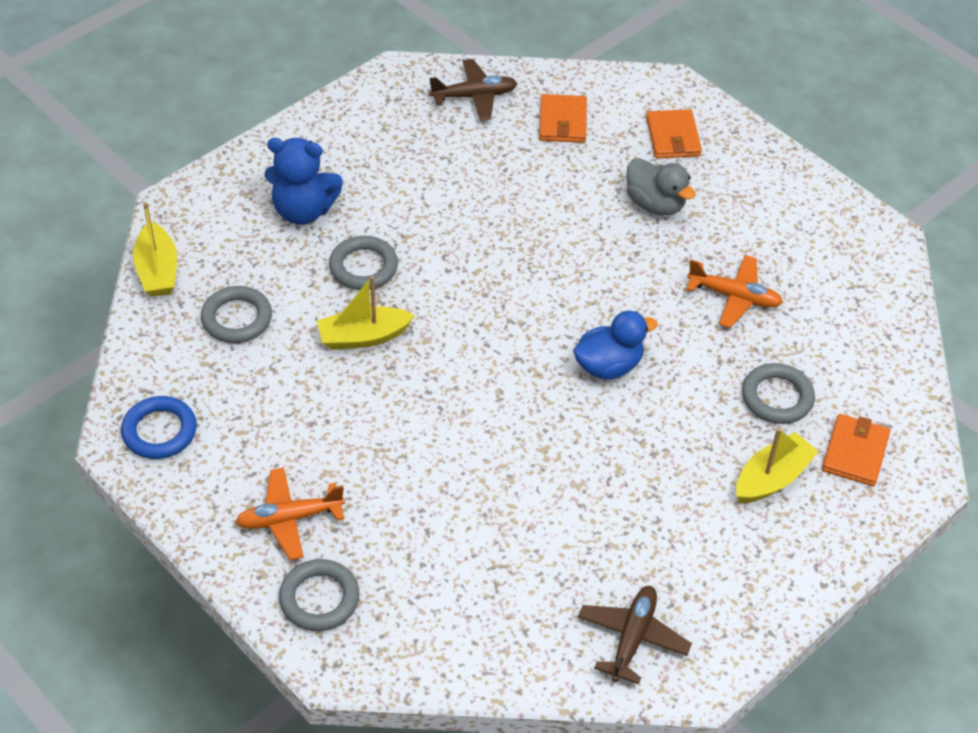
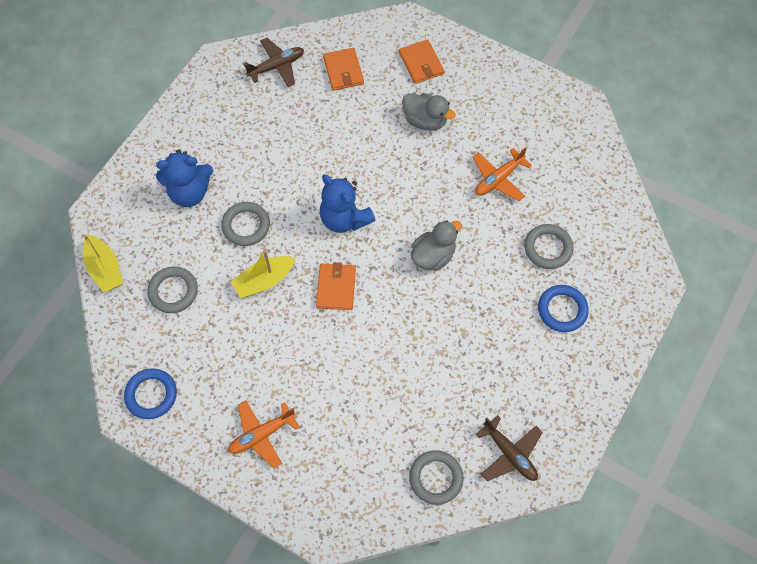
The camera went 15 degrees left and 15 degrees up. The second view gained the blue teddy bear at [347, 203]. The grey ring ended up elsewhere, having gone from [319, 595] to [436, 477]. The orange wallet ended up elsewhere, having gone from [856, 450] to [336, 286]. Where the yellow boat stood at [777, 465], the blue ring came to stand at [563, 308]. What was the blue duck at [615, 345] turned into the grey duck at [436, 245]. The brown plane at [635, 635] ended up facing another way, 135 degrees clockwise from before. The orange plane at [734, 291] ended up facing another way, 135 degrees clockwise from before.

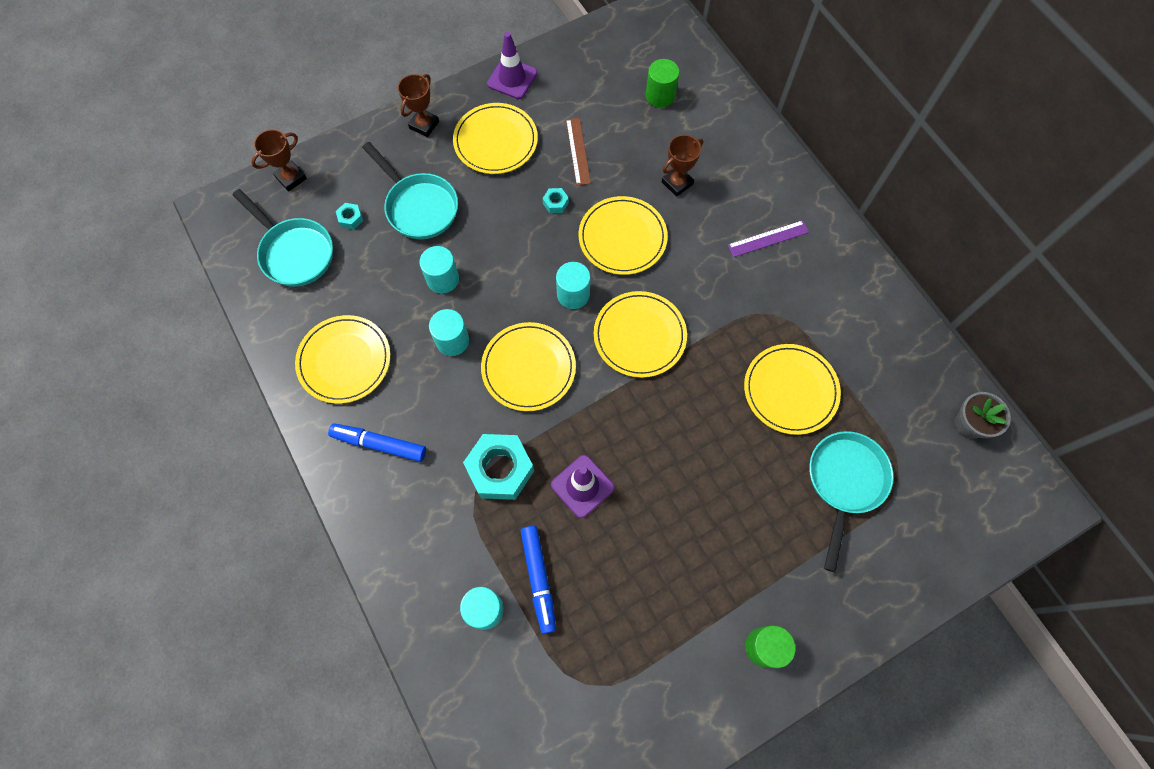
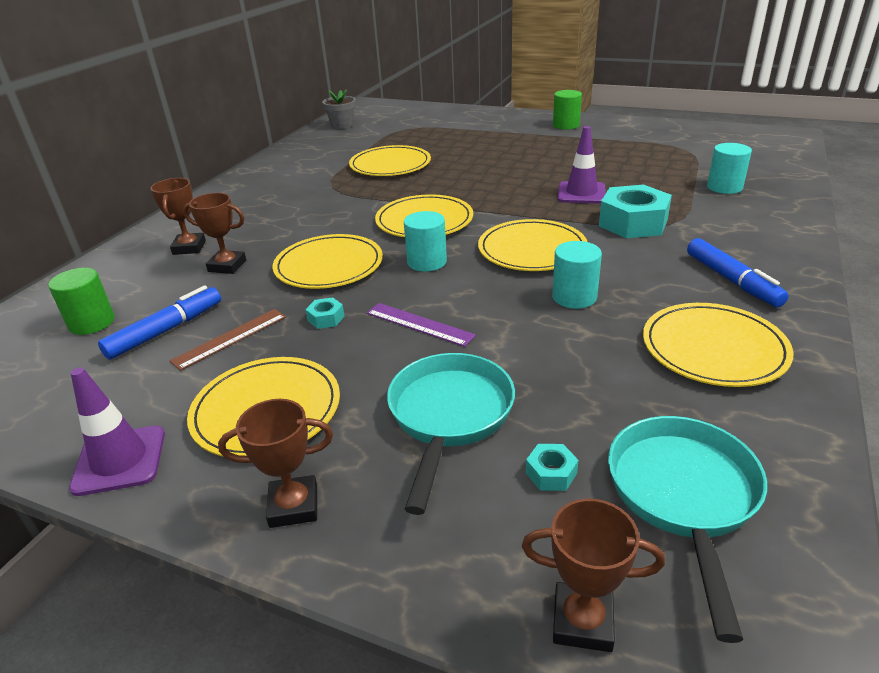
The camera went 125 degrees left and 35 degrees down. The second view lost the turquoise cylinder at [439, 269]. The second view lost the turquoise pan at [851, 501]. The second view gained the brown trophy at [178, 216]. The blue marker ended up elsewhere, having gone from [538, 580] to [159, 323]. The purple ruler ended up elsewhere, having gone from [768, 238] to [421, 325].

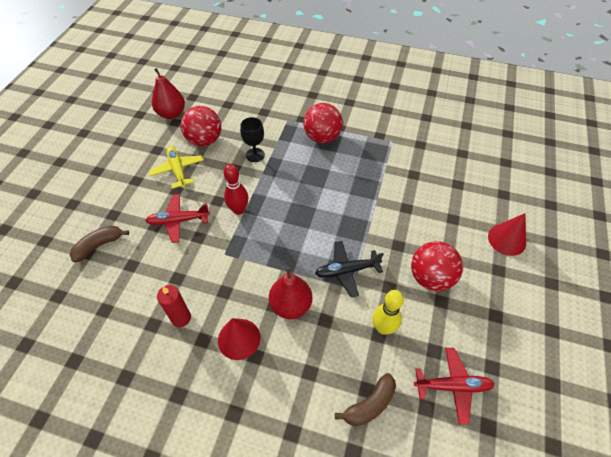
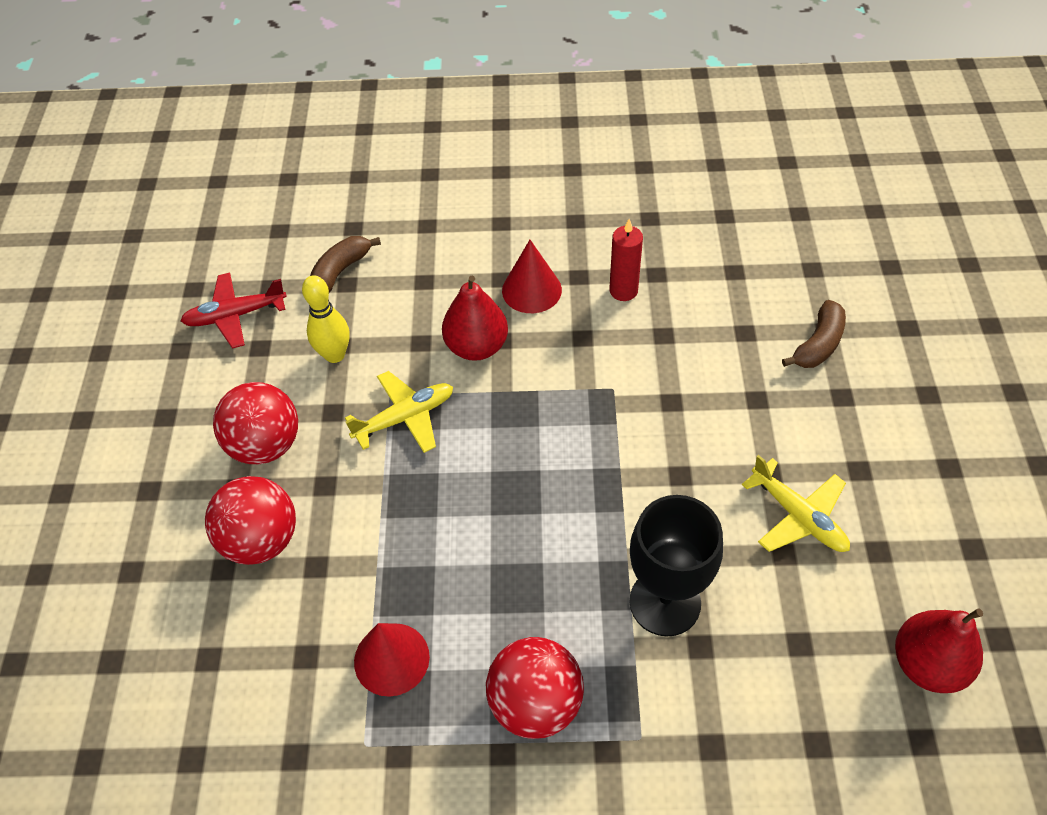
The camera went 165 degrees right and 0 degrees up. The second view lost the red plane at [177, 218]. The second view lost the red bowling pin at [236, 189]. The red ball ended up elsewhere, having gone from [201, 126] to [250, 520]. The red cone ended up elsewhere, having gone from [507, 234] to [392, 660]. What was the black plane at [349, 269] turned into the yellow plane at [399, 412]. The size of the black goblet at [252, 139] changed by a factor of 1.65.

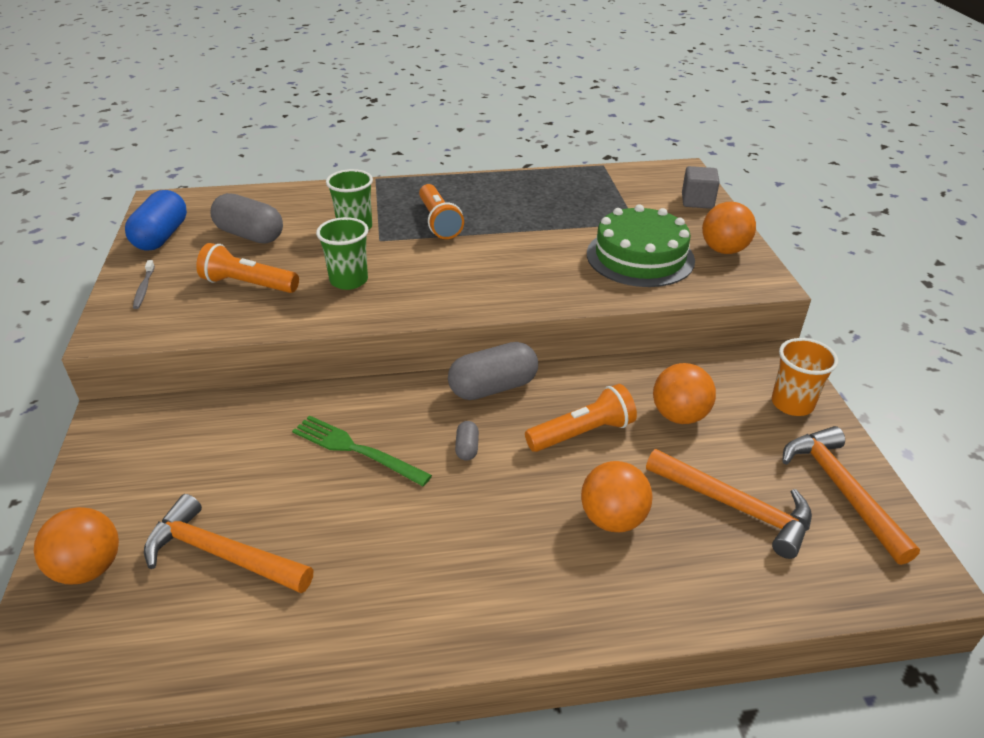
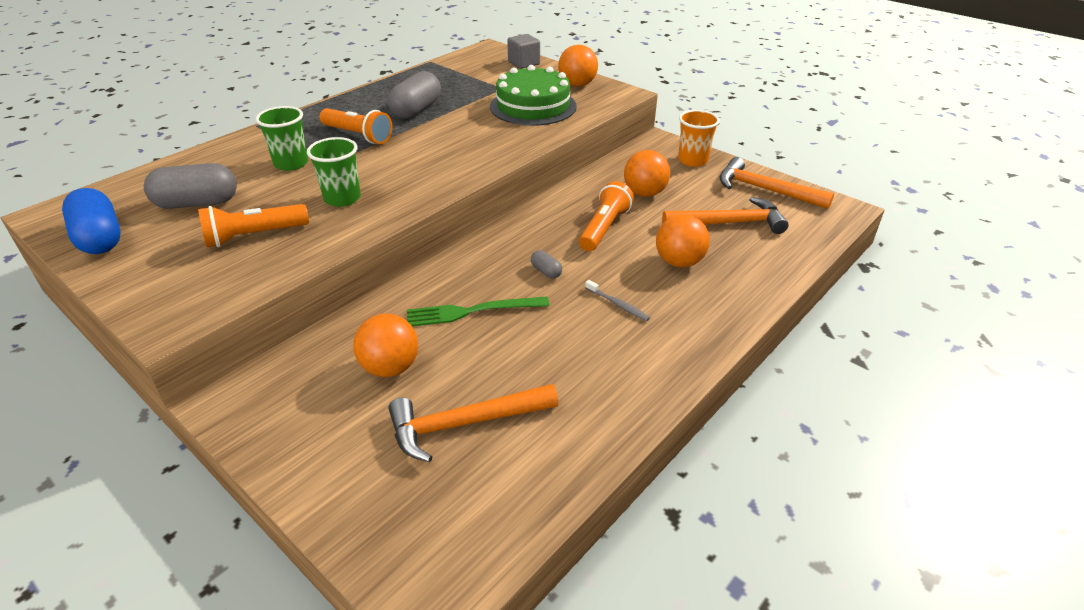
The camera went 40 degrees left and 0 degrees up. The orange ball ended up elsewhere, having gone from [76, 545] to [385, 345]. The grey toothbrush ended up elsewhere, having gone from [144, 284] to [617, 300]. The grey capsule ended up elsewhere, having gone from [493, 371] to [414, 95].

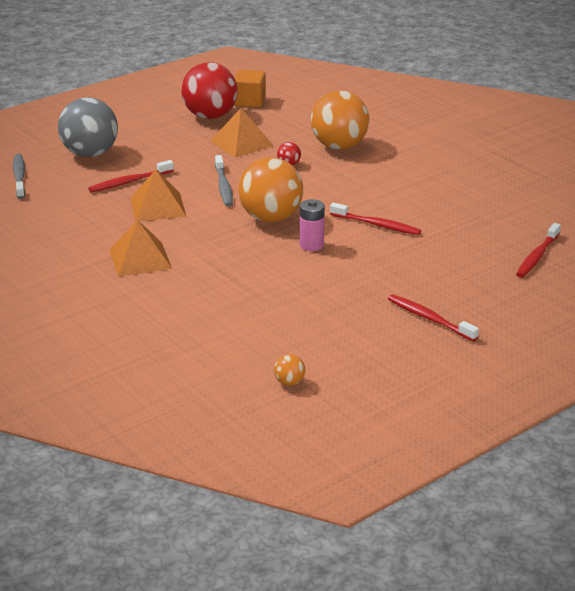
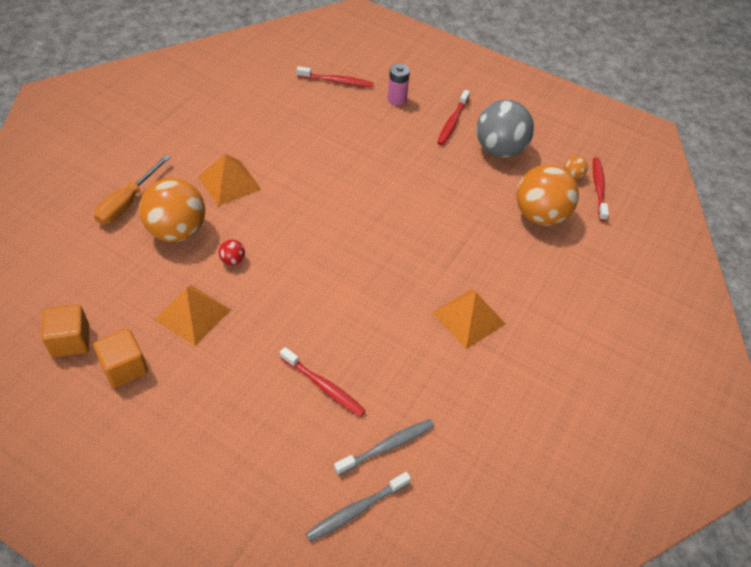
The camera went 115 degrees left and 20 degrees up. The second view gained the orange screwdriver at [132, 190]. The grey ball ended up elsewhere, having gone from [88, 127] to [505, 128]. The orange pyramid ended up elsewhere, having gone from [159, 195] to [229, 180]. The grey toothbrush ended up elsewhere, having gone from [224, 180] to [384, 447]. The orange ball ended up elsewhere, having gone from [270, 189] to [547, 195]. The pink battery ended up elsewhere, having gone from [312, 225] to [399, 85]. The red toothbrush ended up elsewhere, having gone from [375, 219] to [601, 189]. Where the red ball stood at [209, 90], the orange cube came to stand at [120, 358].

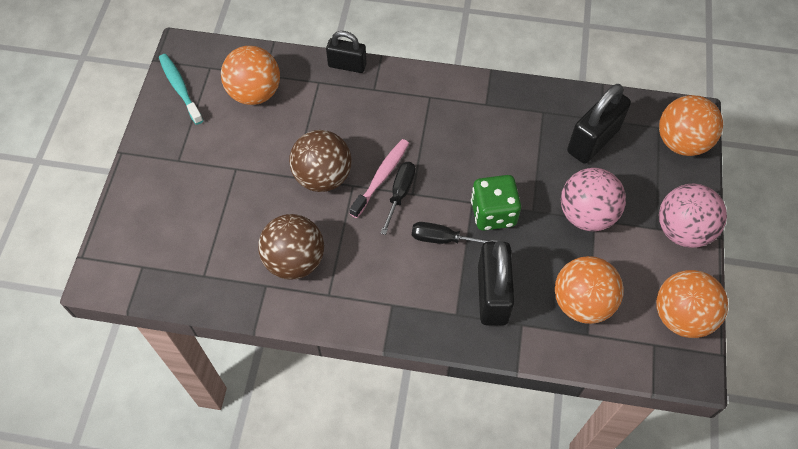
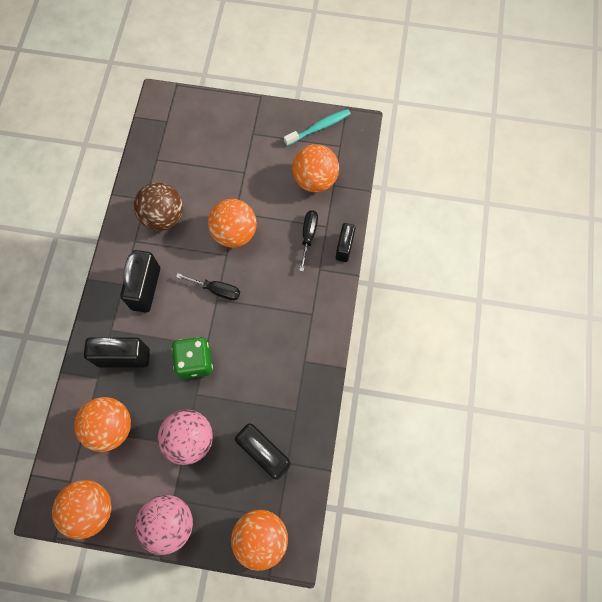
The camera went 90 degrees right and 10 degrees up. The second view lost the pink toothbrush at [379, 178]. The second view gained the black padlock at [140, 281]. The black screwdriver ended up elsewhere, having gone from [454, 233] to [308, 241]. What was the brown ball at [320, 161] turned into the orange ball at [232, 223].

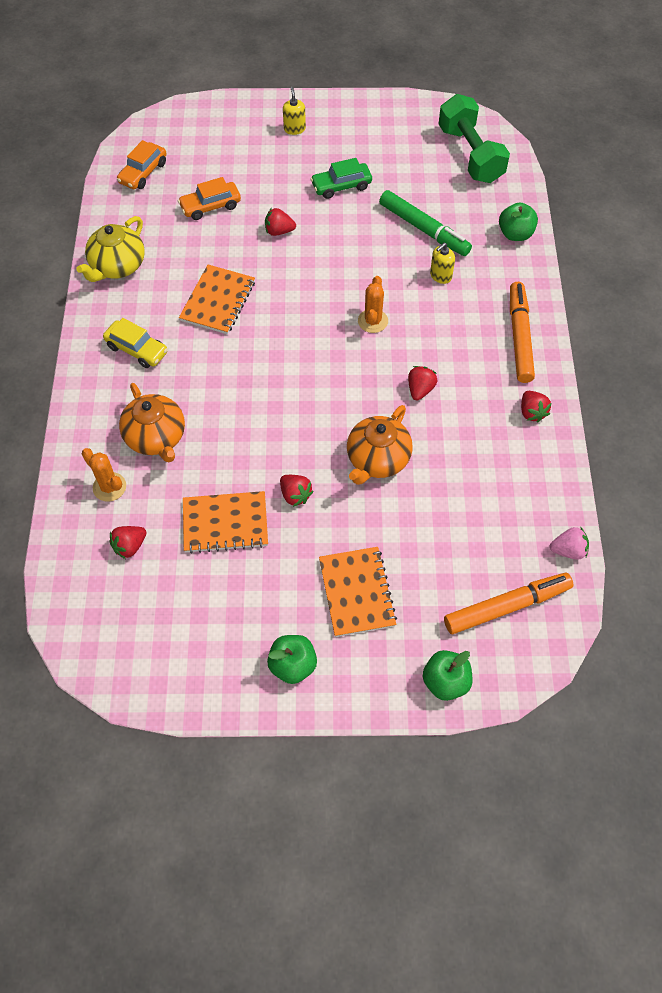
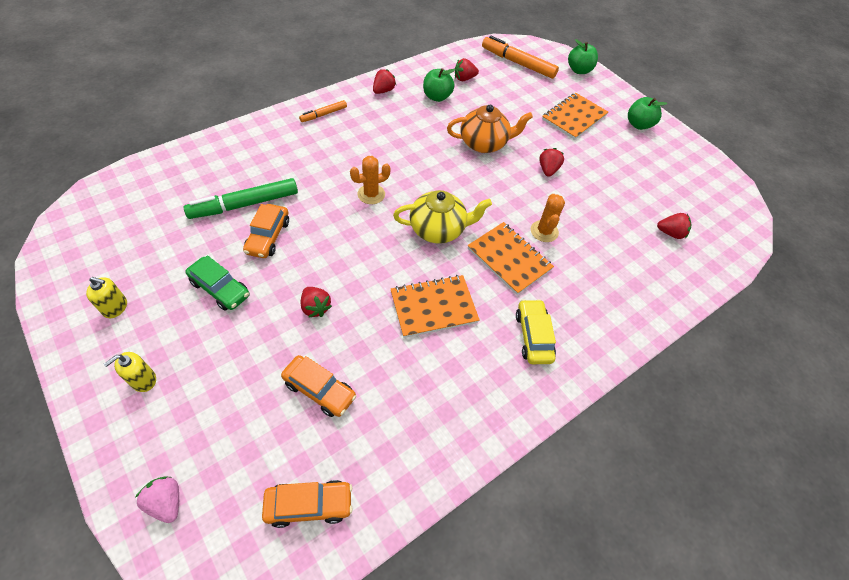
The camera went 130 degrees left and 5 degrees down. The second view lost the orange teapot at [152, 422]. The second view lost the green dumbbell at [474, 138]. The second view gained the orange car at [266, 231]. The yellow teapot ended up elsewhere, having gone from [110, 249] to [442, 217]. The orange cactus ended up elsewhere, having gone from [104, 475] to [548, 218]. The orange notebook ended up elsewhere, having gone from [225, 522] to [511, 258]. The red strawberry ended up elsewhere, having gone from [422, 383] to [467, 69]. The yellow soap dispenser ended up elsewhere, having gone from [442, 263] to [106, 297]. The green apple ended up elsewhere, having gone from [518, 221] to [439, 85]. The pink strawberry ended up elsewhere, having gone from [569, 543] to [157, 499]. The green marker at [425, 223] ended up facing another way, 120 degrees counterclockwise from before. The size of the orange marker at [522, 332] changed by a factor of 0.54.

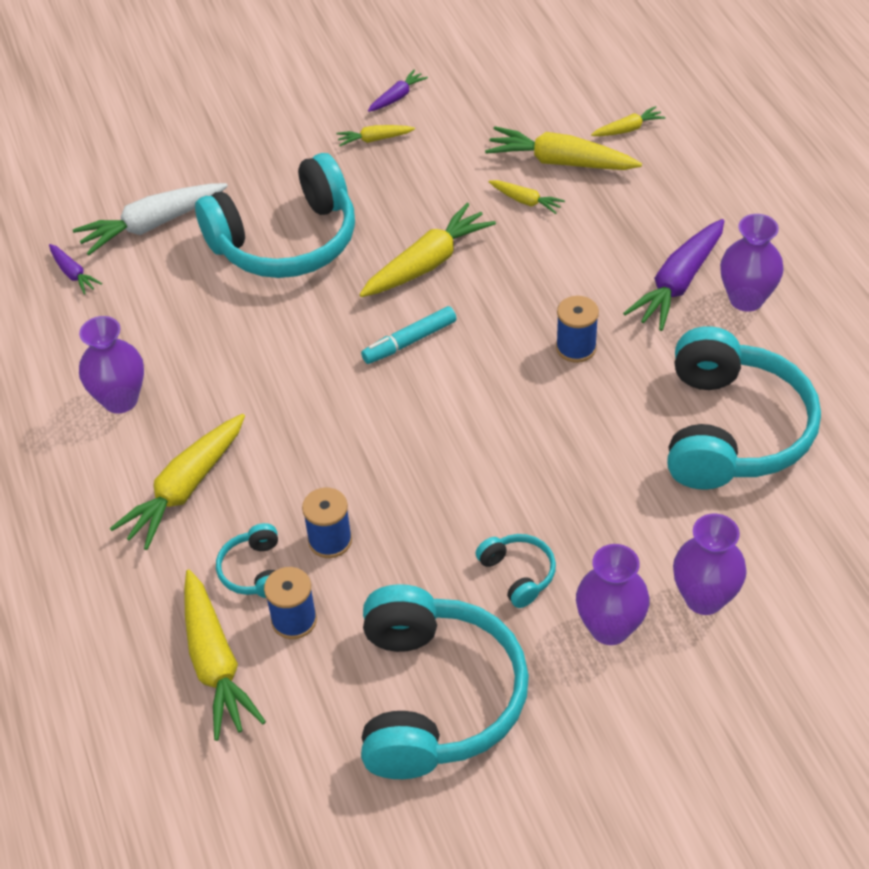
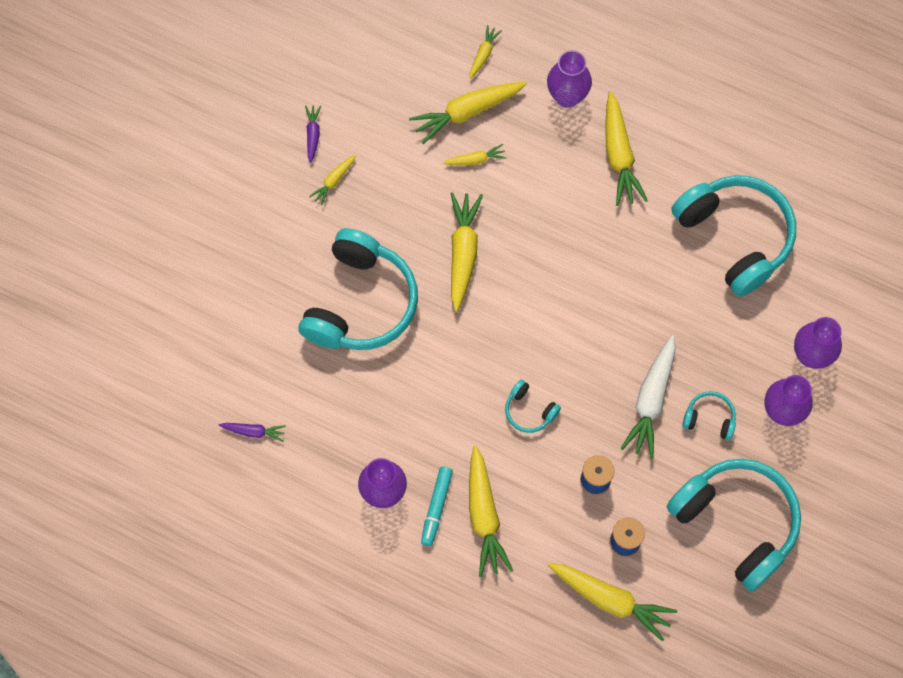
The camera went 45 degrees left and 20 degrees up. The second view lost the blue spool at [577, 329]. The white carrot ended up elsewhere, having gone from [150, 219] to [648, 397]. The turquoise headphones ended up elsewhere, having gone from [247, 560] to [533, 406]. The turquoise marker ended up elsewhere, having gone from [409, 335] to [437, 506]. The purple vase ended up elsewhere, having gone from [752, 263] to [569, 79]. What was the purple carrot at [673, 275] turned into the yellow carrot at [626, 148].

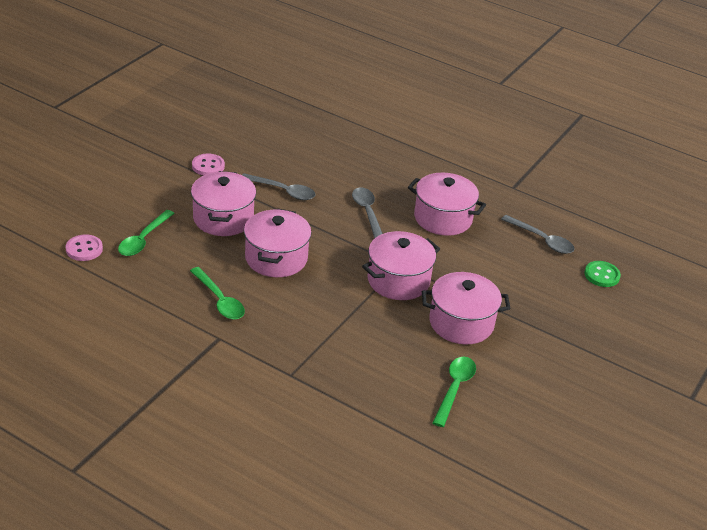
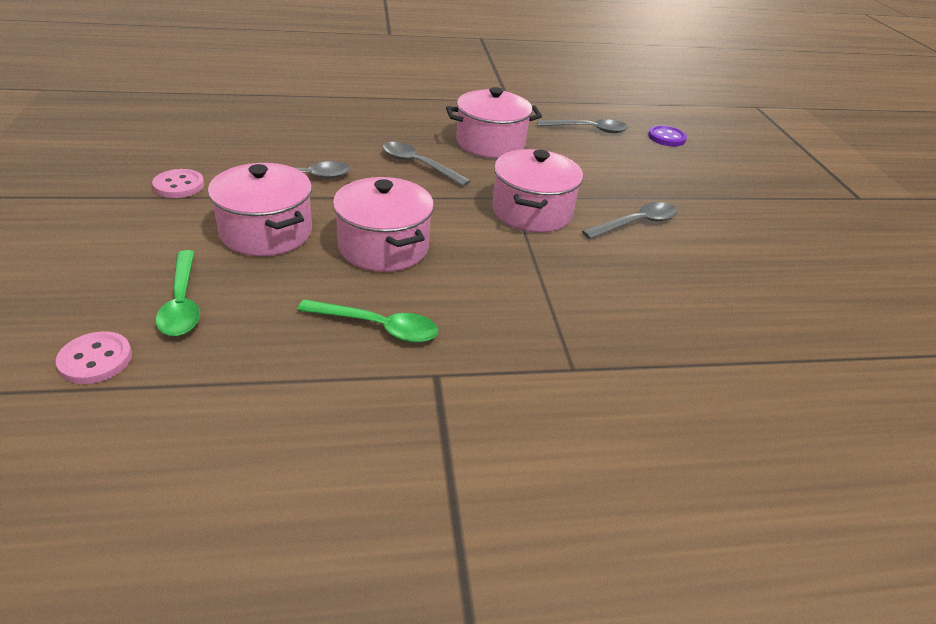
The camera went 40 degrees left and 0 degrees up. The second view lost the green spoon at [454, 392]. Where the pink pot stood at [466, 308], the grey spoon came to stand at [630, 220]. What was the green button at [602, 274] turned into the purple button at [667, 136].

